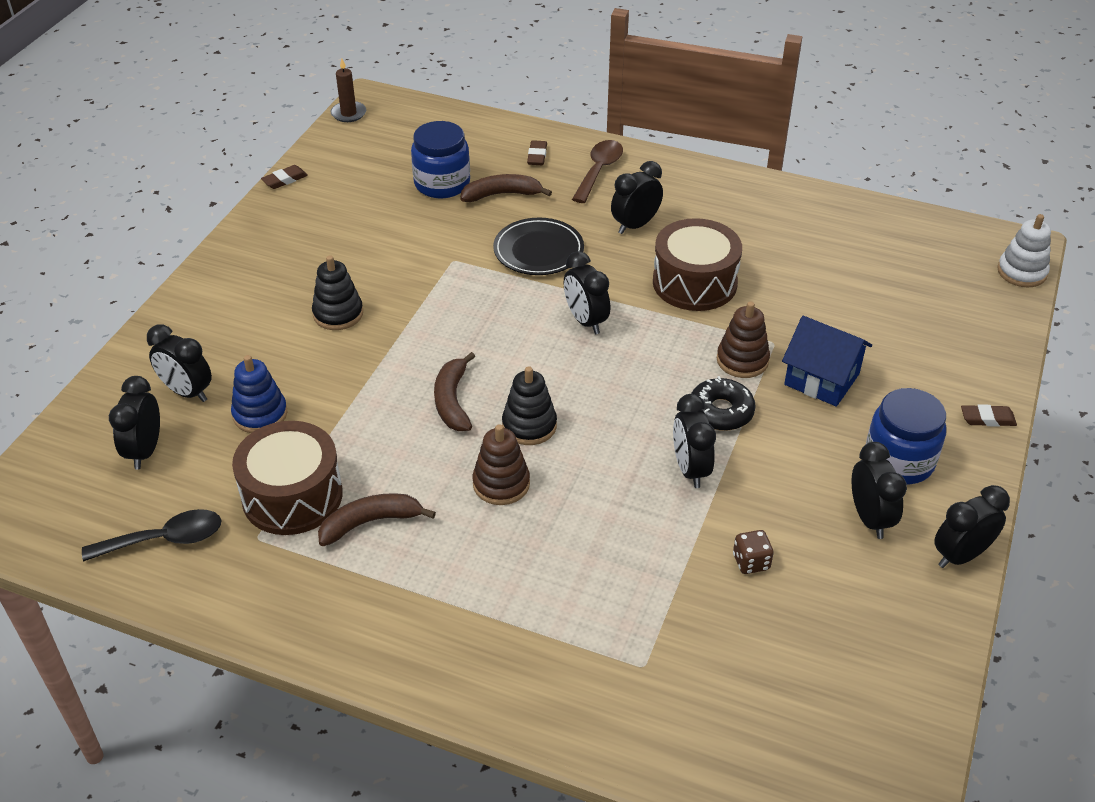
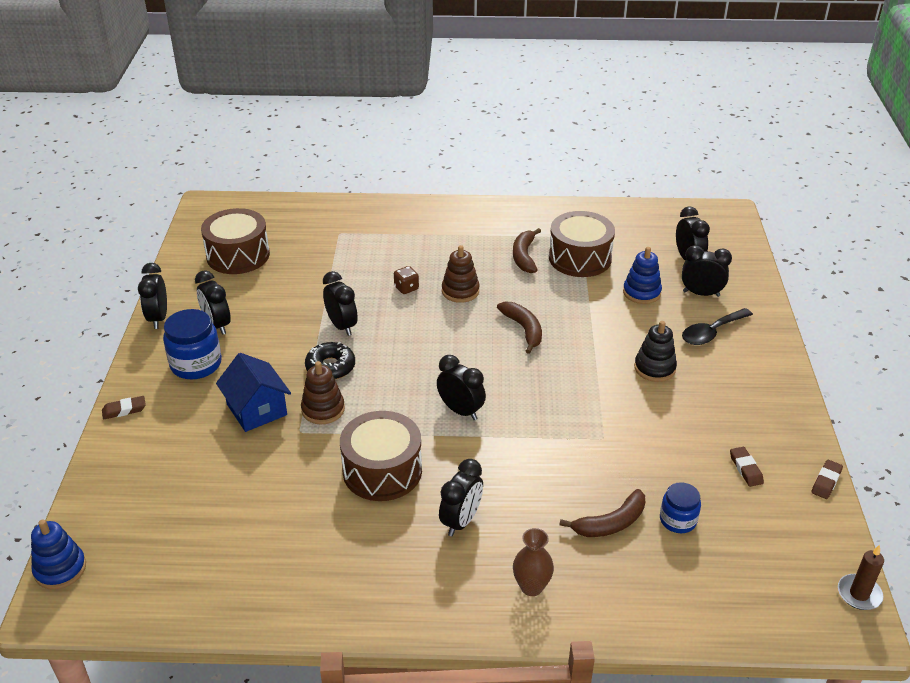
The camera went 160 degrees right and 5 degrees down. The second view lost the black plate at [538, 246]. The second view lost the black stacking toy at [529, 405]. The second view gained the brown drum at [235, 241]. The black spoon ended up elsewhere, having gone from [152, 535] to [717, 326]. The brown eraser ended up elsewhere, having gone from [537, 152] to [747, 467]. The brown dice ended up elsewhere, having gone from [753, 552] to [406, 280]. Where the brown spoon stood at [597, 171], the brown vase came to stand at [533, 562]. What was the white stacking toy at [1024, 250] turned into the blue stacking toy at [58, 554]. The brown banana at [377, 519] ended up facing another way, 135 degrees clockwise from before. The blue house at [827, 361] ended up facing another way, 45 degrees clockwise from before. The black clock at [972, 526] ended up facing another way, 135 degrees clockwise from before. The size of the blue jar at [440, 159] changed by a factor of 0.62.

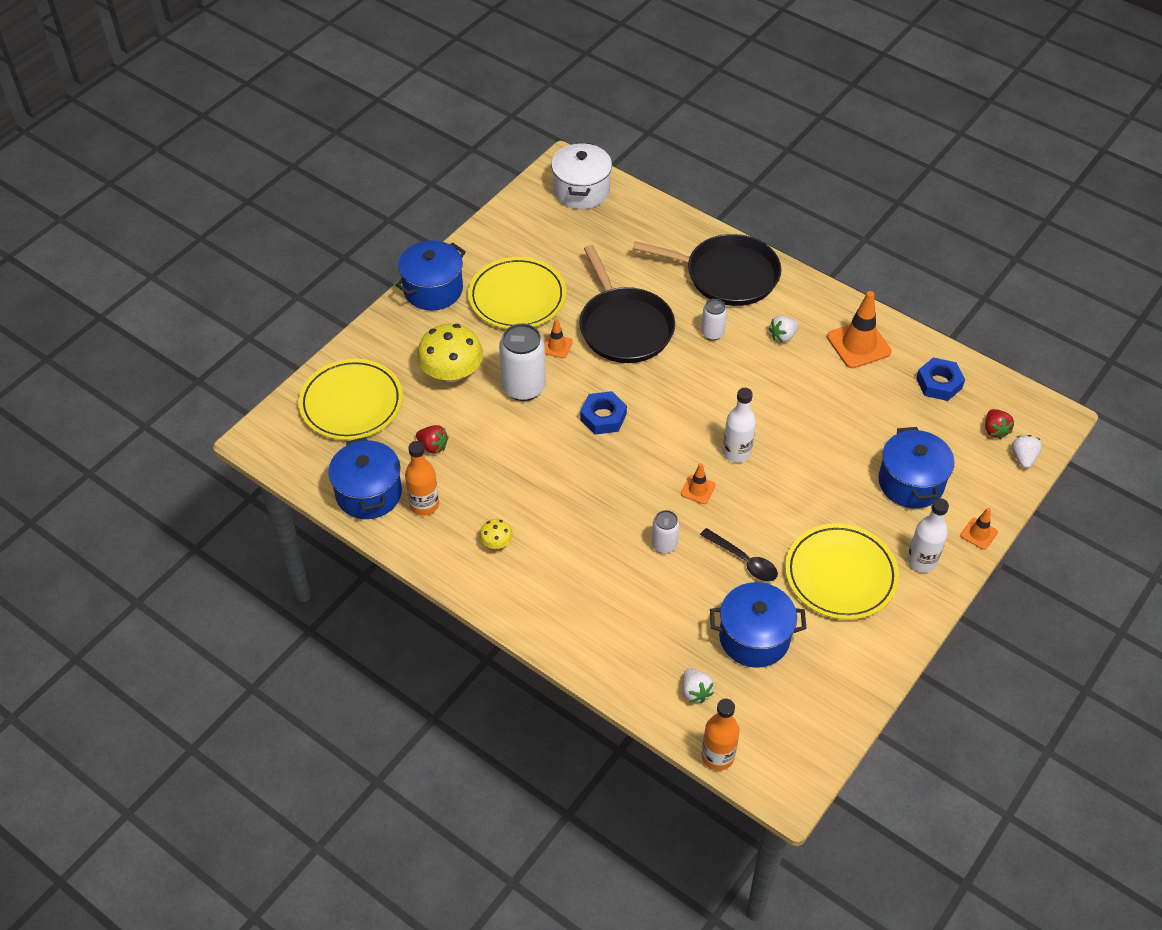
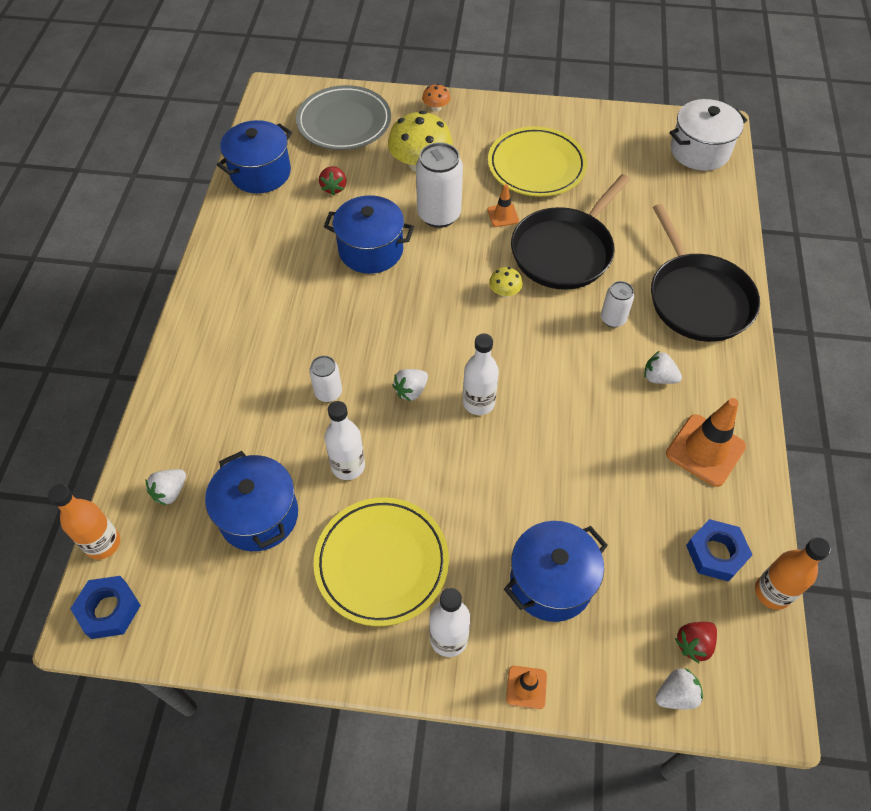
The camera went 60 degrees right and 5 degrees up. The second view gained the orange mushroom at [436, 97]. The blue pot ended up elsewhere, having gone from [431, 275] to [368, 234]. The orange bottle ended up elsewhere, having gone from [422, 478] to [793, 573]. The yellow mushroom ended up elsewhere, having gone from [496, 534] to [506, 282]. The blue nut ended up elsewhere, having gone from [603, 413] to [105, 607]. Where the orange traffic cone stood at [698, 483], the white strawberry came to stand at [410, 385]. Where the black spoon stood at [739, 555], the white bottle came to stand at [345, 440]. What was the yellow plate at [351, 399] turned into the grey plate at [343, 117].

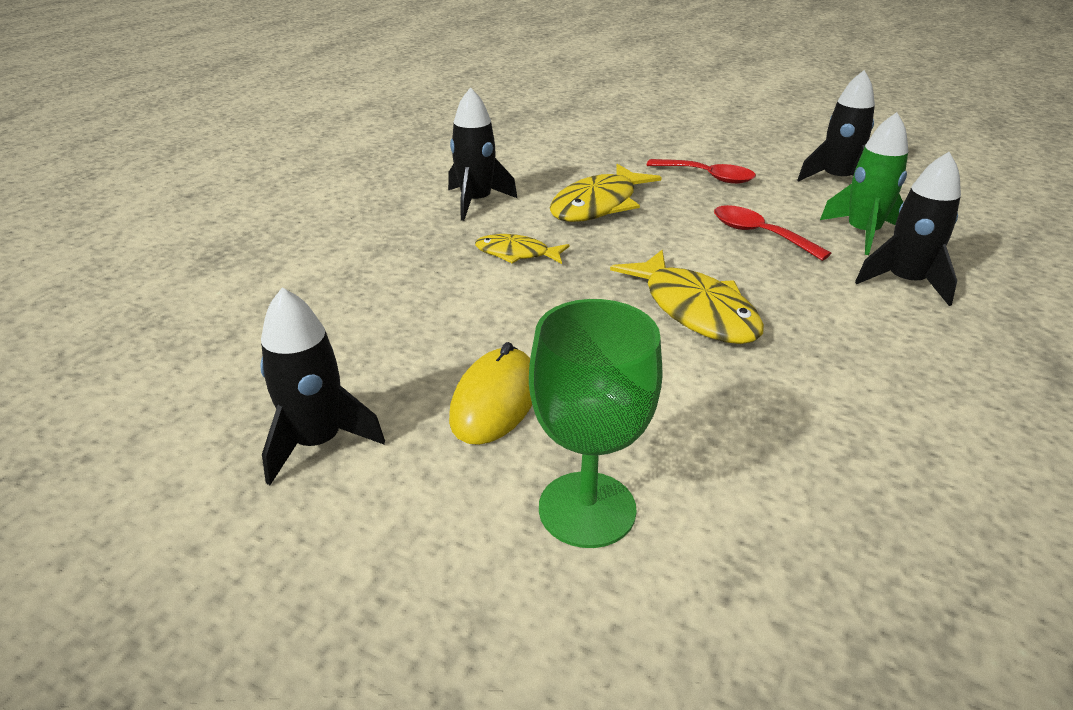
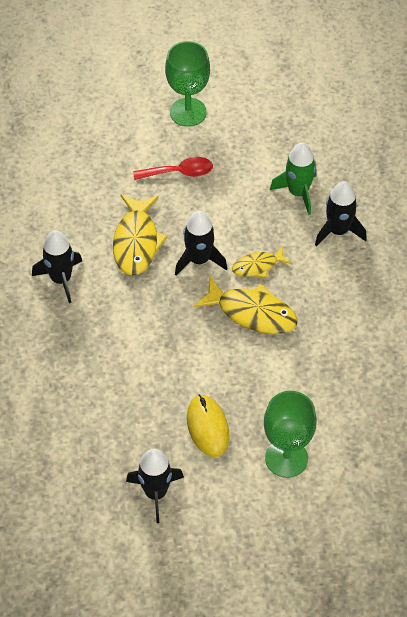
The camera went 35 degrees left and 20 degrees up. The second view lost the red spoon at [772, 233]. The second view gained the green goblet at [187, 84]. The yellow fish ended up elsewhere, having gone from [522, 249] to [261, 262]. The black rocket ended up elsewhere, having gone from [836, 126] to [201, 243].

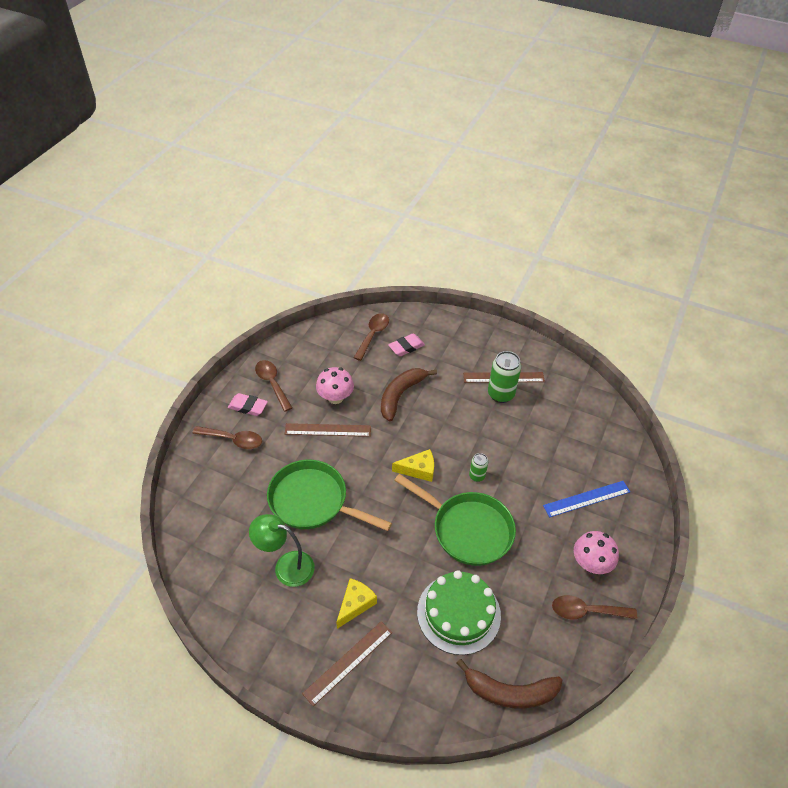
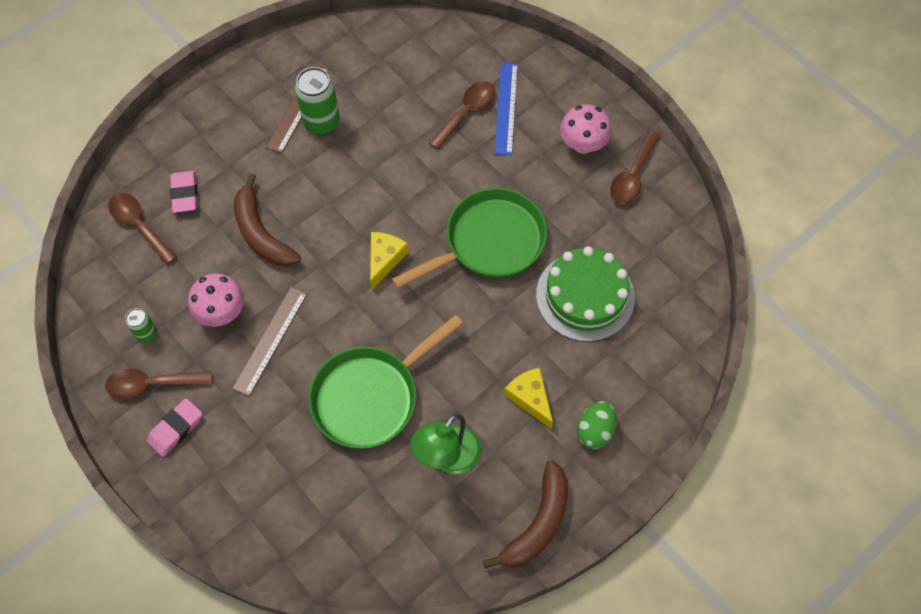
The camera went 65 degrees left and 15 degrees up. The brown spoon ended up elsewhere, having gone from [227, 437] to [462, 115]. The brown banana ended up elsewhere, having gone from [509, 684] to [525, 514]. The green can ended up elsewhere, having gone from [478, 467] to [141, 325]. Where the brown ruler stood at [347, 663], the green egg came to stand at [597, 425].

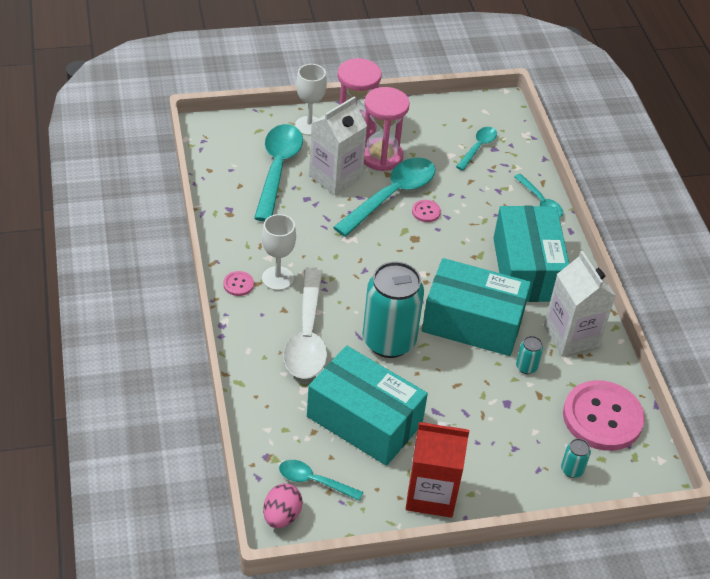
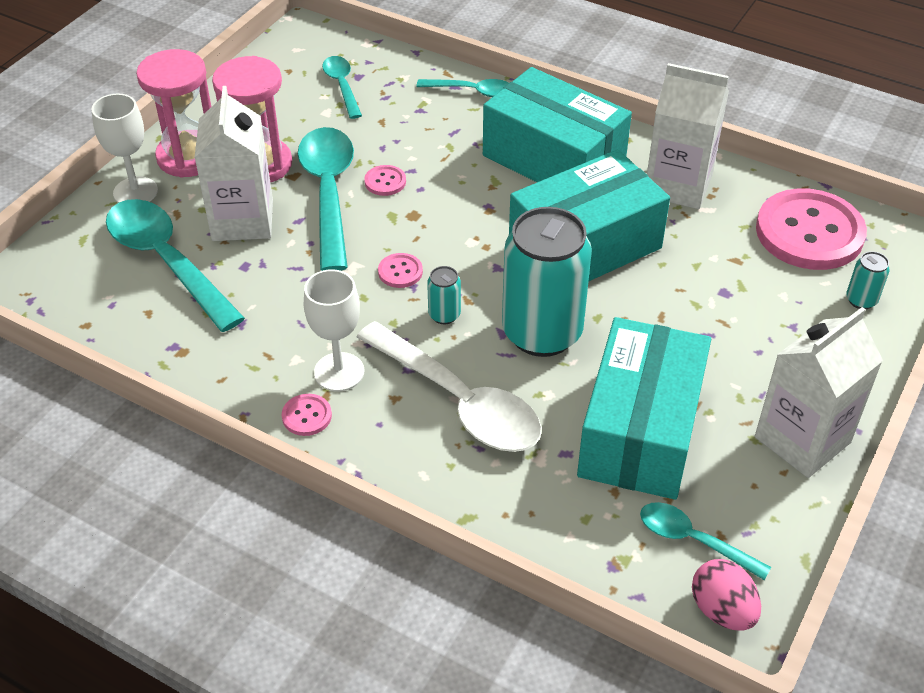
The camera went 45 degrees left and 0 degrees up. The second view gained the pink button at [400, 270]. The turquoise can ended up elsewhere, having gone from [529, 355] to [444, 295]. What was the red carton at [437, 470] turned into the white carton at [819, 392]. The turquoise spoon at [321, 480] ended up facing another way, 60 degrees clockwise from before. The turquoise box at [367, 406] ended up facing another way, 60 degrees counterclockwise from before.

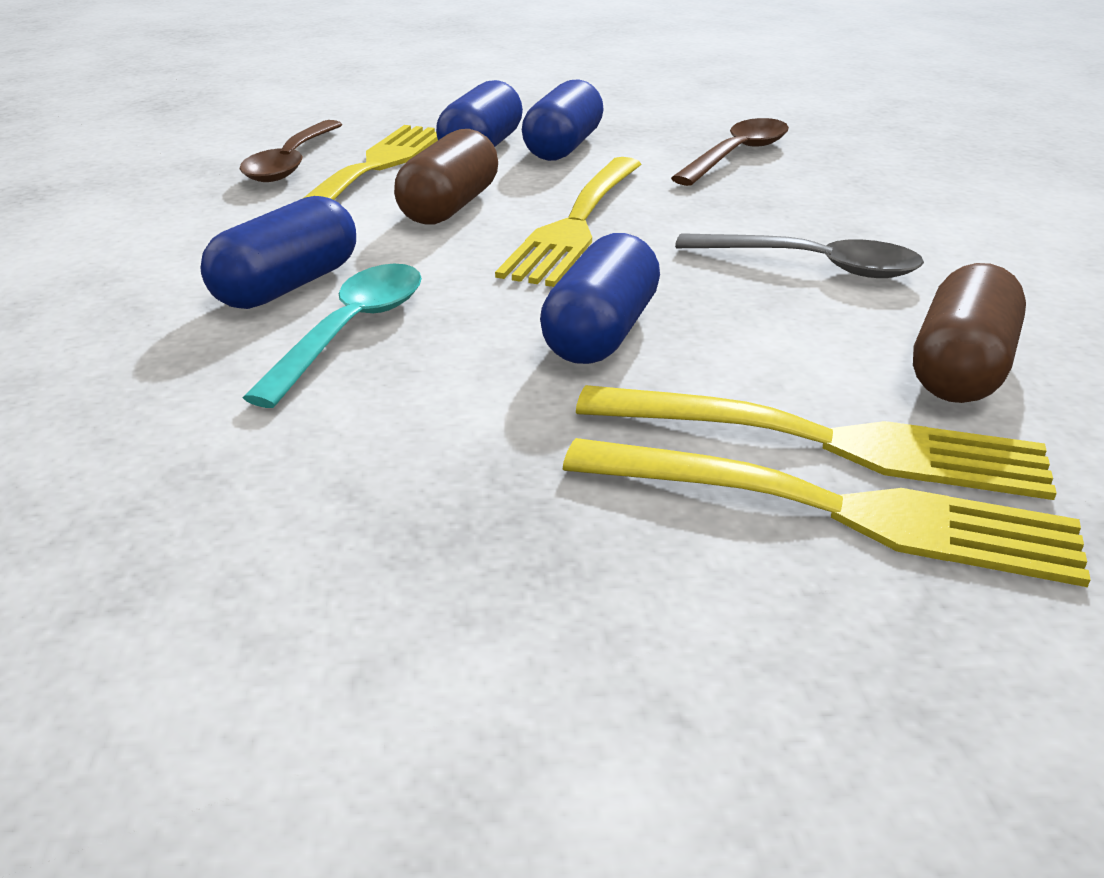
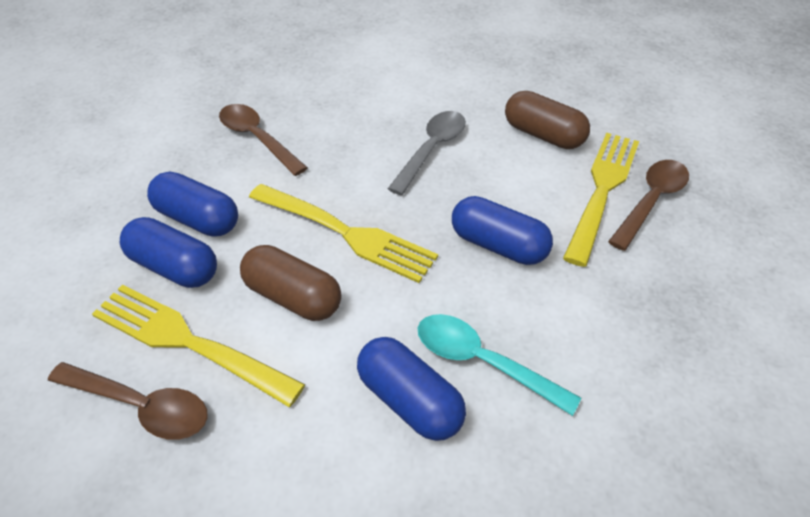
The camera went 80 degrees left and 15 degrees up. Where the yellow fork stood at [826, 512], the brown spoon came to stand at [648, 205].

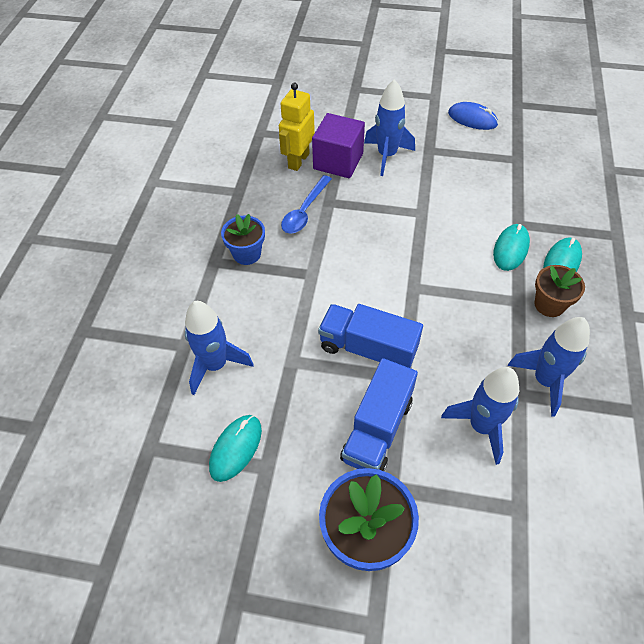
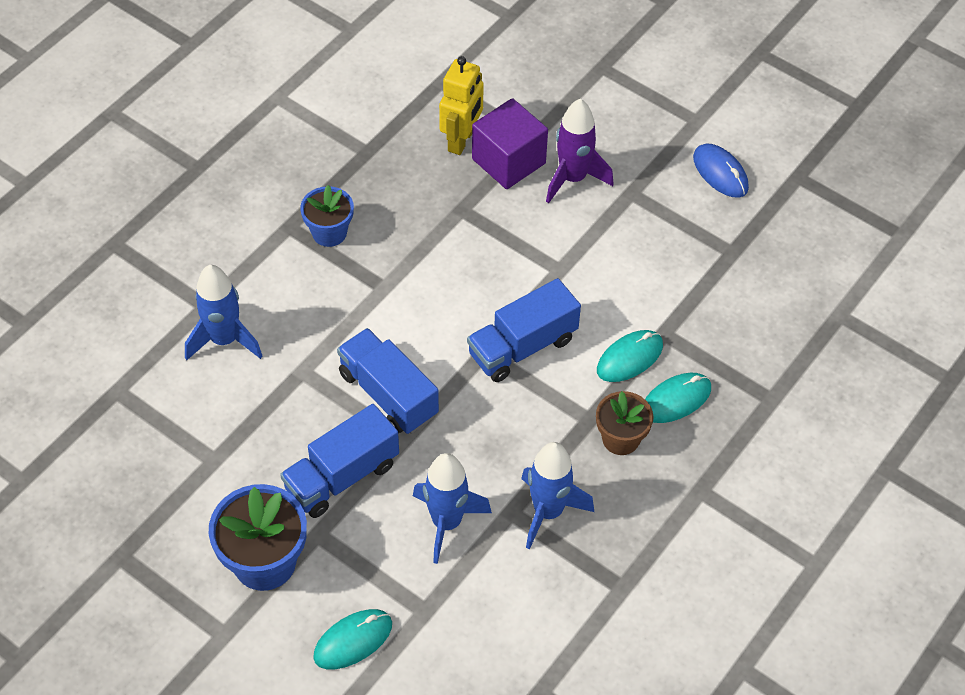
The camera went 25 degrees right and 0 degrees up. The second view lost the blue spoon at [306, 204]. The second view gained the blue truck at [524, 330]. The turquoise mouse ended up elsewhere, having gone from [235, 448] to [352, 639]. What was the blue rocket at [389, 127] turned into the purple rocket at [580, 151]. The yellow robot at [297, 126] ended up facing another way, 150 degrees clockwise from before.

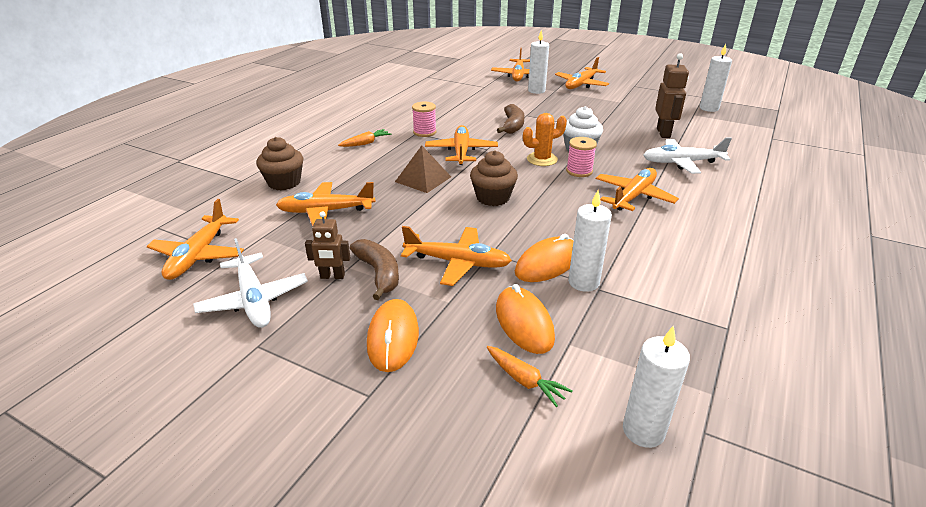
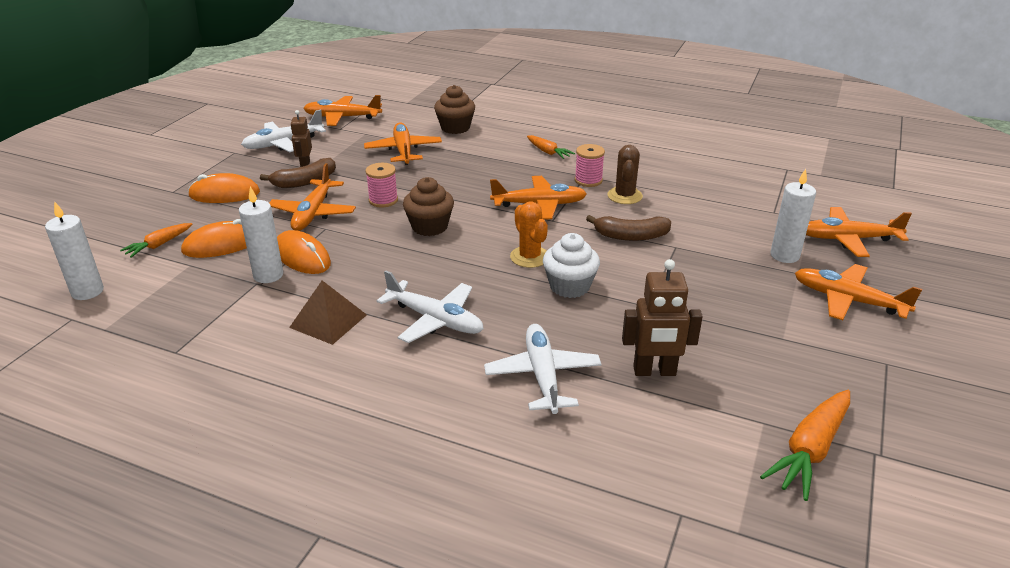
The camera went 85 degrees right and 0 degrees up. The second view gained the brown cactus at [625, 174]. The brown pyramid ended up elsewhere, having gone from [423, 169] to [328, 313]. The pink spool ended up elsewhere, having gone from [581, 157] to [381, 185]. Where the white candle stood at [716, 78], the orange carrot came to stand at [805, 445]. What was the orange plane at [637, 189] turned into the white plane at [430, 306].

